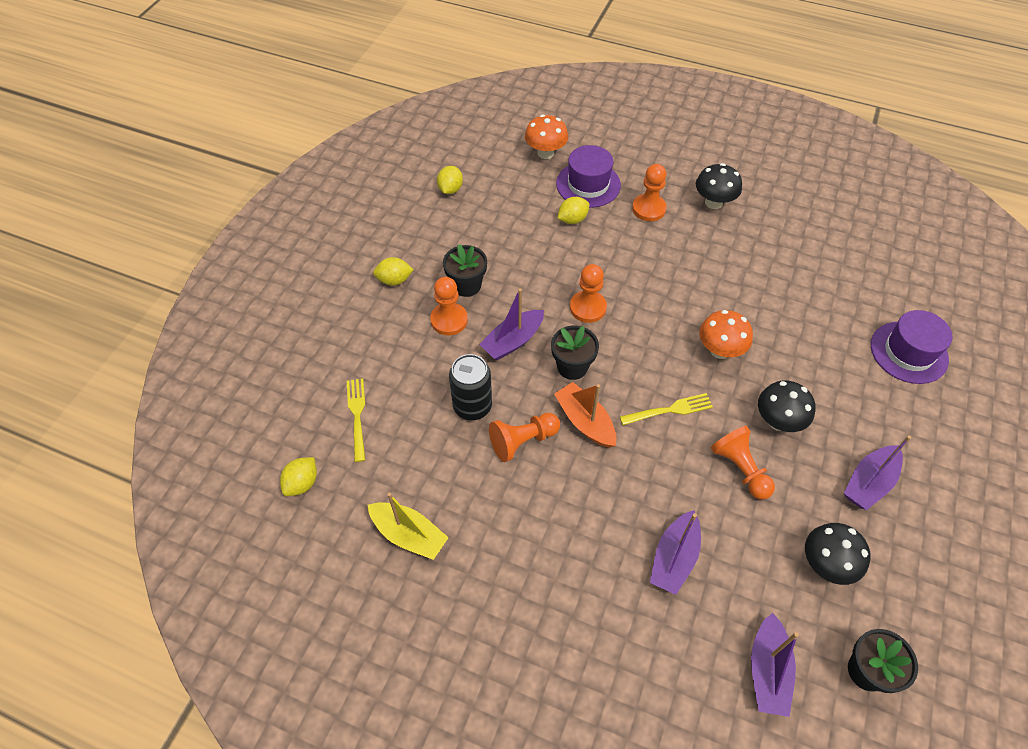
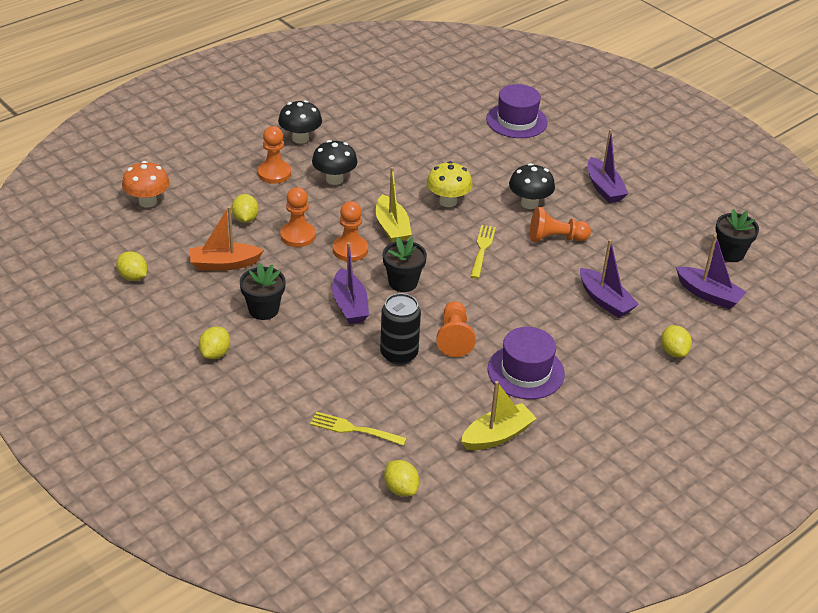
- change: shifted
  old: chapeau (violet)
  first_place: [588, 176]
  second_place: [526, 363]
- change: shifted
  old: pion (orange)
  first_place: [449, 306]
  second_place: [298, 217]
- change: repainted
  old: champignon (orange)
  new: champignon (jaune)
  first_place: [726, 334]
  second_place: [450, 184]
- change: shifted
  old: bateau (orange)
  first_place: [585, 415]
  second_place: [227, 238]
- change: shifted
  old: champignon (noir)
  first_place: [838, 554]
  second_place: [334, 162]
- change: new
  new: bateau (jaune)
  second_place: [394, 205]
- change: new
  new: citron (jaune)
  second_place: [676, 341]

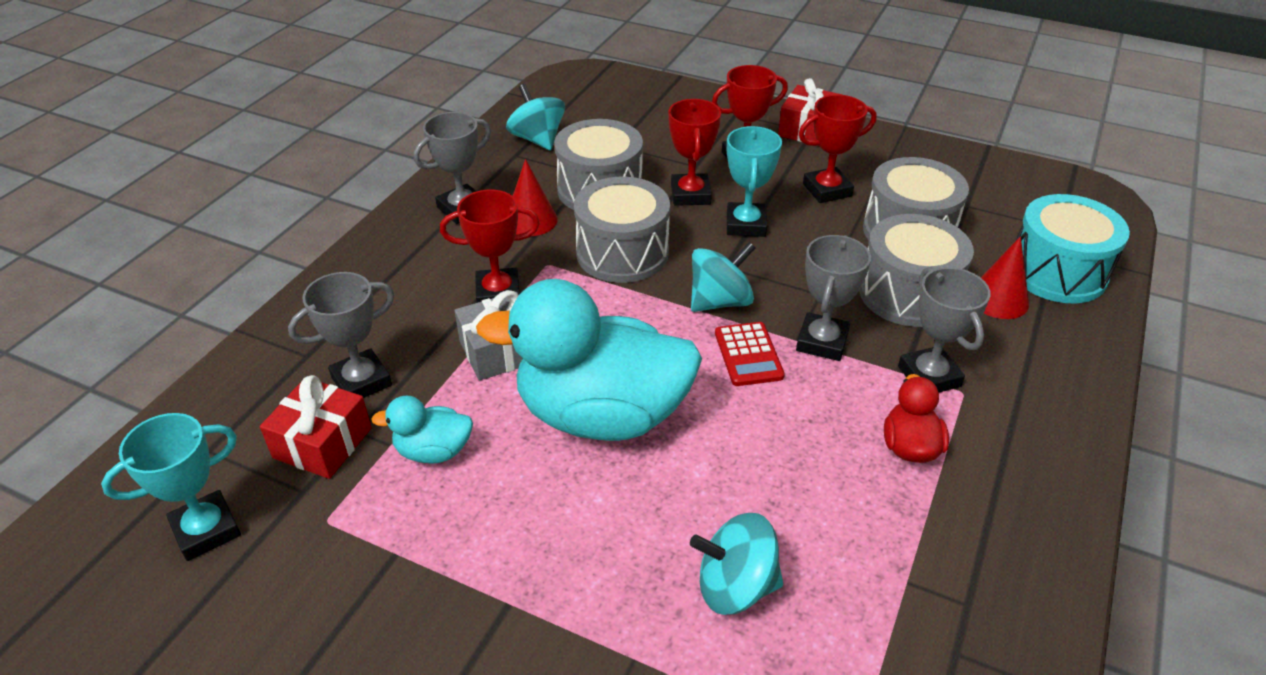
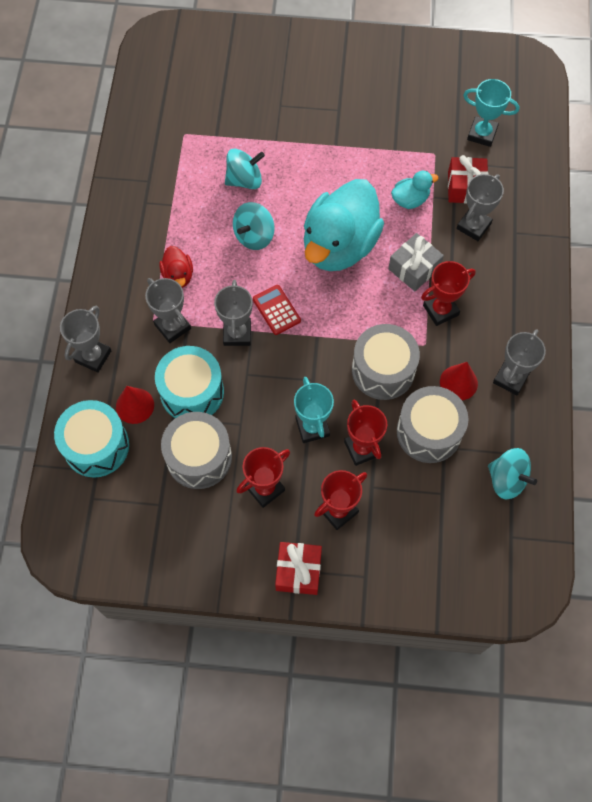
- change: repainted
  old: tambour (gris)
  new: tambour (turquoise)
  first_place: [916, 270]
  second_place: [189, 382]
- change: shifted
  old: toupie (turquoise)
  first_place: [723, 277]
  second_place: [254, 226]
- change: rotated
  old: canard (turquoise)
  first_place: [589, 360]
  second_place: [344, 225]
  degrees: 135
- change: rotated
  old: trophée (turquoise)
  first_place: [171, 487]
  second_place: [491, 113]
  degrees: 75
- change: new
  new: trophée (gris)
  second_place: [86, 339]

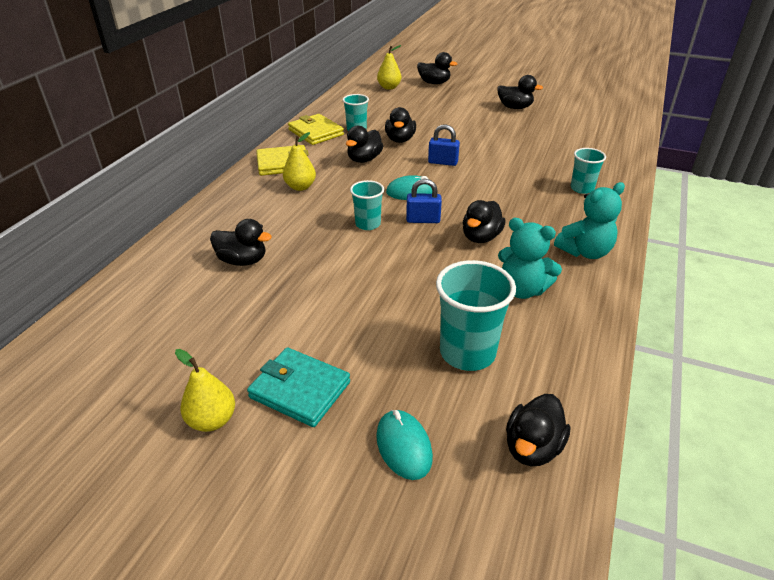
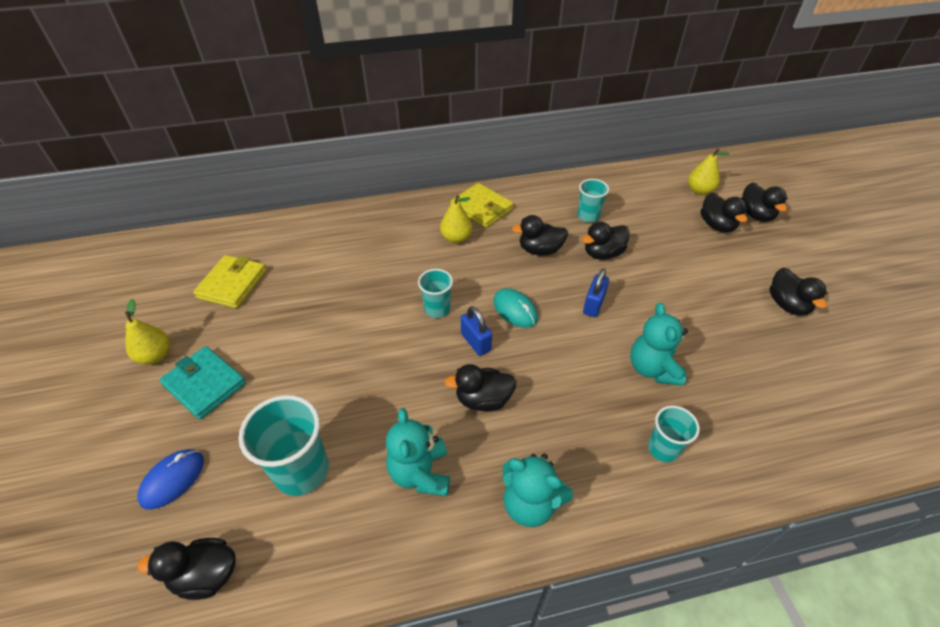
- change: shifted
  old: portefeuille (jaune)
  first_place: [316, 129]
  second_place: [229, 281]
- change: rotated
  old: cadenas (bleu)
  first_place: [444, 145]
  second_place: [596, 293]
  degrees: 45
- change: shifted
  old: canard (noir)
  first_place: [241, 242]
  second_place: [724, 213]
- change: rotated
  old: portefeuille (turquoise)
  first_place: [298, 387]
  second_place: [202, 383]
  degrees: -45
- change: repainted
  old: souris (turquoise)
  new: souris (bleu)
  first_place: [404, 445]
  second_place: [170, 479]
- change: new
  new: ours en peluche (turquoise)
  second_place: [659, 344]

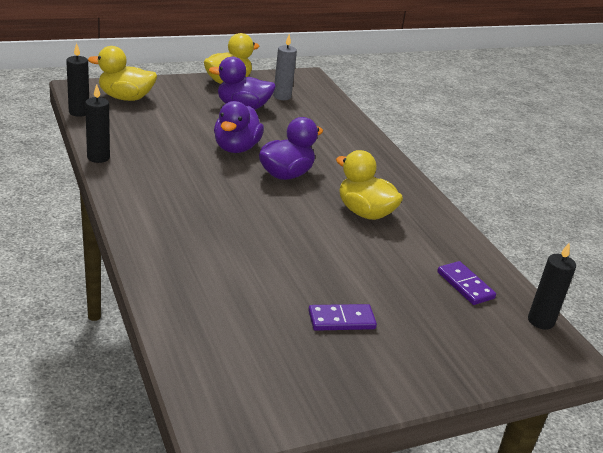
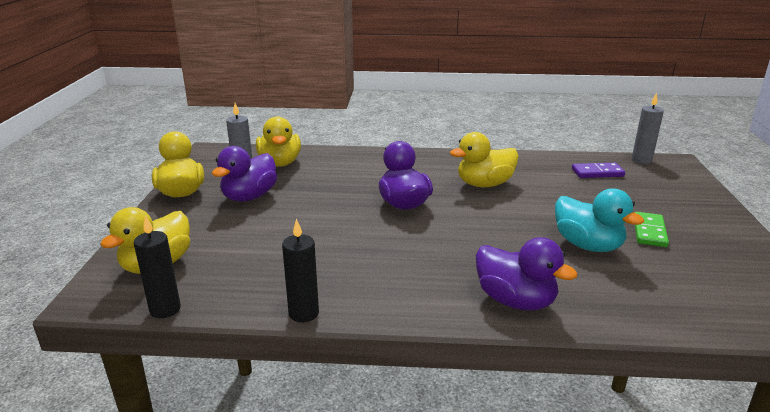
- change: shifted
  old: canard (violet)
  first_place: [239, 127]
  second_place: [526, 274]
- change: repainted
  old: bougie (noir)
  new: bougie (gris)
  first_place: [552, 286]
  second_place: [648, 128]
- change: repainted
  old: domino (violet)
  new: domino (vert)
  first_place: [342, 317]
  second_place: [652, 229]
- change: new
  new: canard (jaune)
  second_place: [278, 141]
- change: new
  new: canard (turquoise)
  second_place: [599, 220]

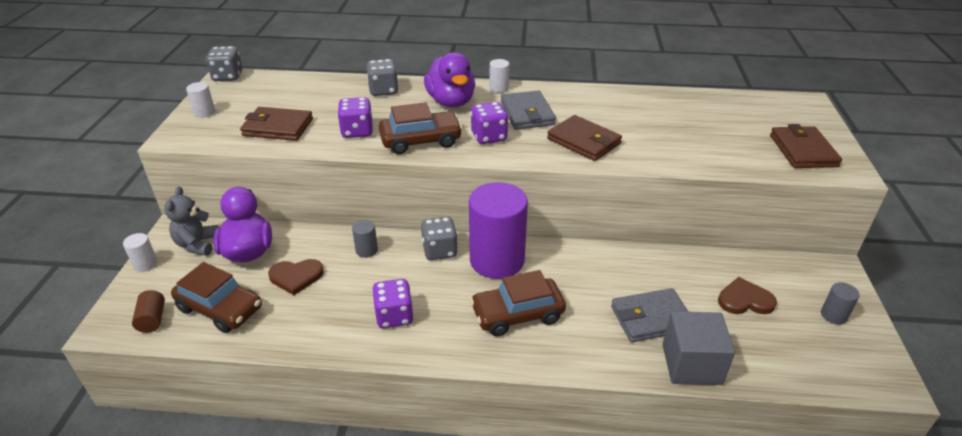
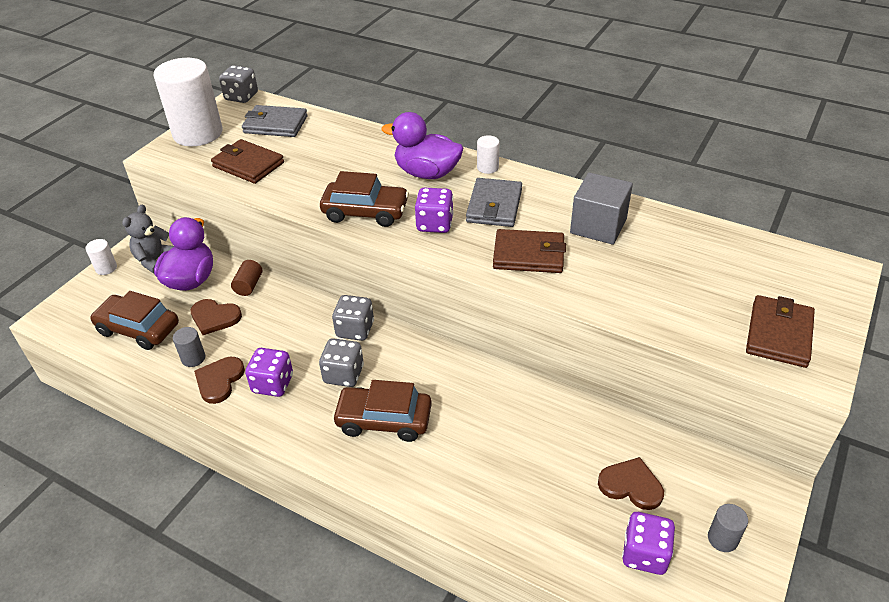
- change: rotated
  old: canard (violet)
  first_place: [449, 79]
  second_place: [422, 145]
  degrees: 105
- change: shifted
  old: dé (gris)
  first_place: [382, 77]
  second_place: [341, 362]
- change: scaled
  old: cylindre (blanc)
  first_place: [200, 100]
  second_place: [188, 102]
  factor: 2.44
- change: shifted
  old: dé (violet)
  first_place: [355, 117]
  second_place: [648, 543]
- change: rotated
  old: portefeuille (marron)
  first_place: [584, 138]
  second_place: [529, 251]
  degrees: -60
- change: gone
  old: cylindre (violet)
  first_place: [498, 230]
- change: shifted
  old: cylindre (gris)
  first_place: [365, 239]
  second_place: [189, 347]
- change: rotated
  old: voiture (marron)
  first_place: [216, 297]
  second_place: [134, 320]
  degrees: 150
- change: shifted
  old: portefeuille (gris)
  first_place: [650, 315]
  second_place: [275, 121]
- change: shifted
  old: cylindre (marron)
  first_place: [148, 311]
  second_place: [246, 278]
- change: shifted
  old: cube (gris)
  first_place: [698, 348]
  second_place: [601, 208]
- change: new
  new: cœur (marron)
  second_place: [219, 380]

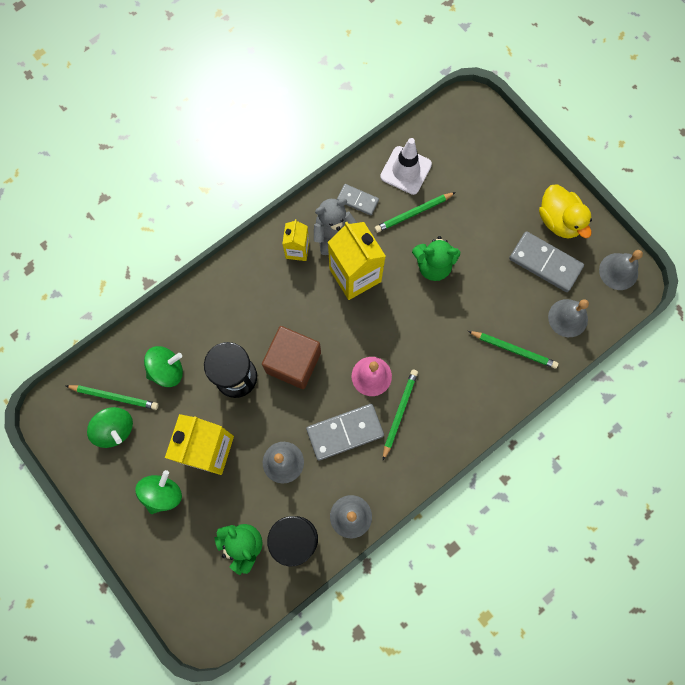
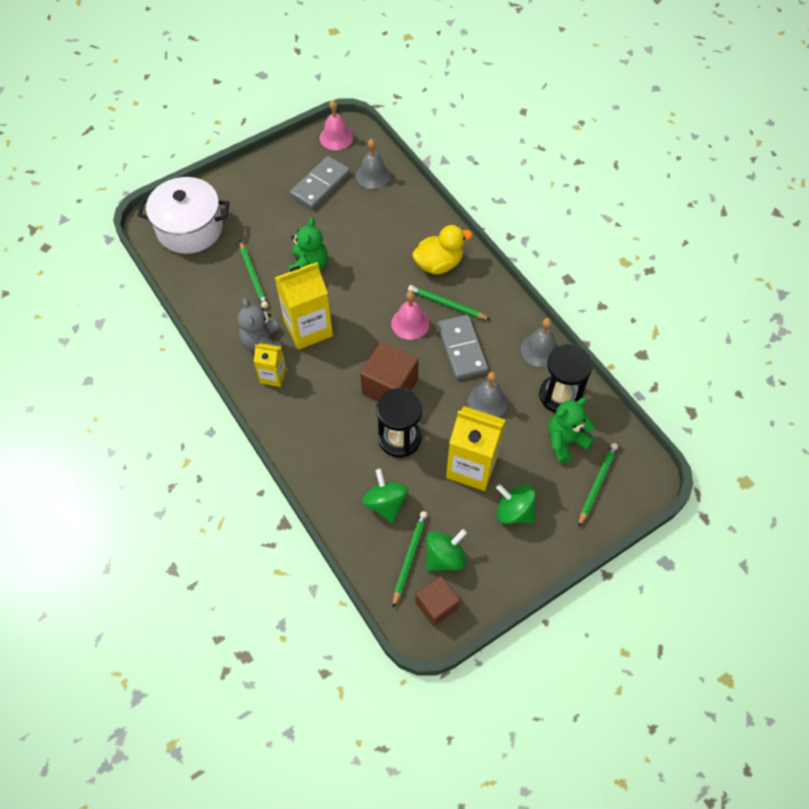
- change: gone
  old: cône de chantier (blanc)
  first_place: [406, 166]
- change: gone
  old: domino (gris)
  first_place: [358, 199]
- change: shifted
  old: canard (jaune)
  first_place: [565, 211]
  second_place: [442, 249]
- change: repainted
  old: cloche (gris)
  new: cloche (rose)
  first_place: [621, 270]
  second_place: [336, 125]
- change: shifted
  old: crayon (vert)
  first_place: [513, 350]
  second_place: [598, 485]
- change: new
  new: marmite (blanc)
  second_place: [183, 215]
- change: new
  new: cube (marron)
  second_place: [437, 601]

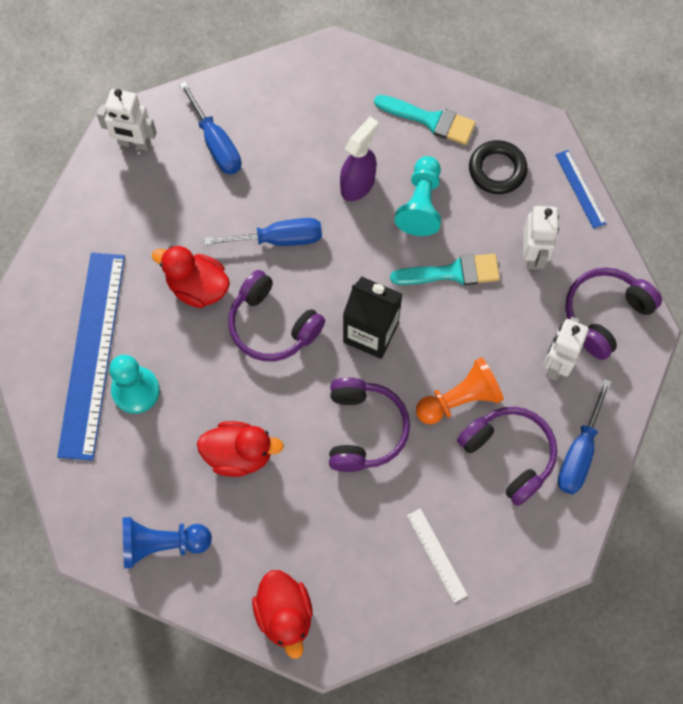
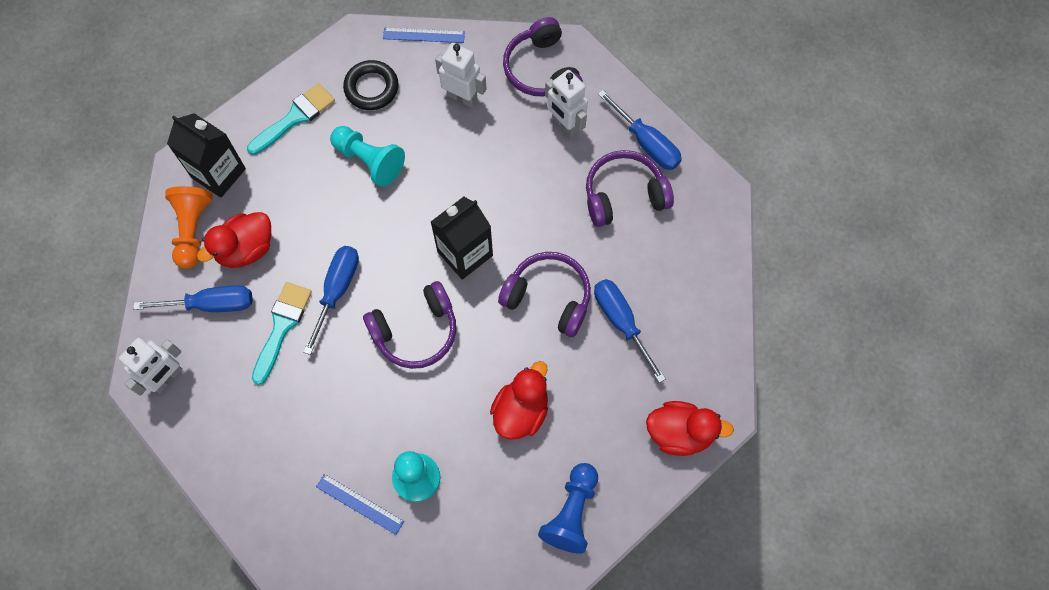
- change: gone
  old: vaporisateur (violet)
  first_place: [359, 159]
- change: shifted
  old: canard (rouge)
  first_place: [191, 277]
  second_place: [234, 240]
- change: scaled
  old: règle (bleu)
  first_place: [91, 357]
  second_place: [360, 504]
  factor: 0.43
- change: shifted
  old: pinceau (turquoise)
  first_place: [445, 269]
  second_place: [282, 333]
- change: shifted
  old: pion (orange)
  first_place: [460, 390]
  second_place: [188, 227]
- change: gone
  old: règle (blanc)
  first_place: [437, 555]
- change: new
  new: brique de lait (noir)
  second_place: [206, 155]
- change: new
  new: tournevis (bleu)
  second_place: [630, 331]

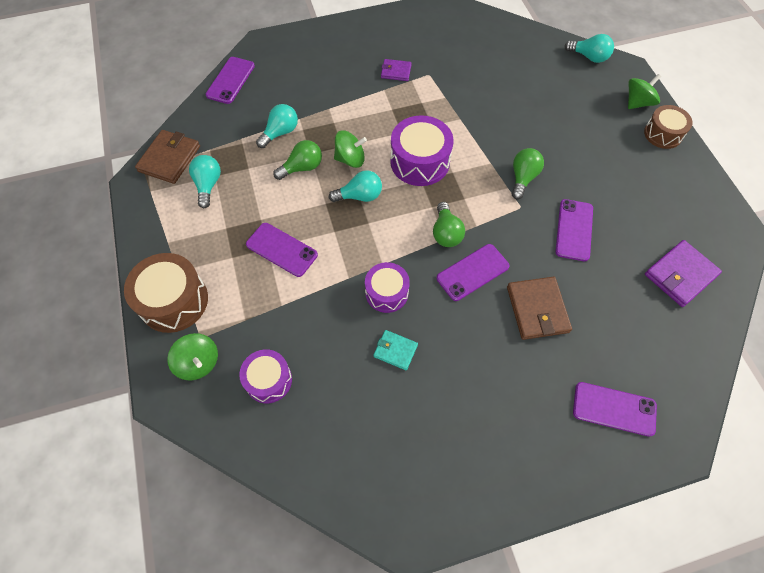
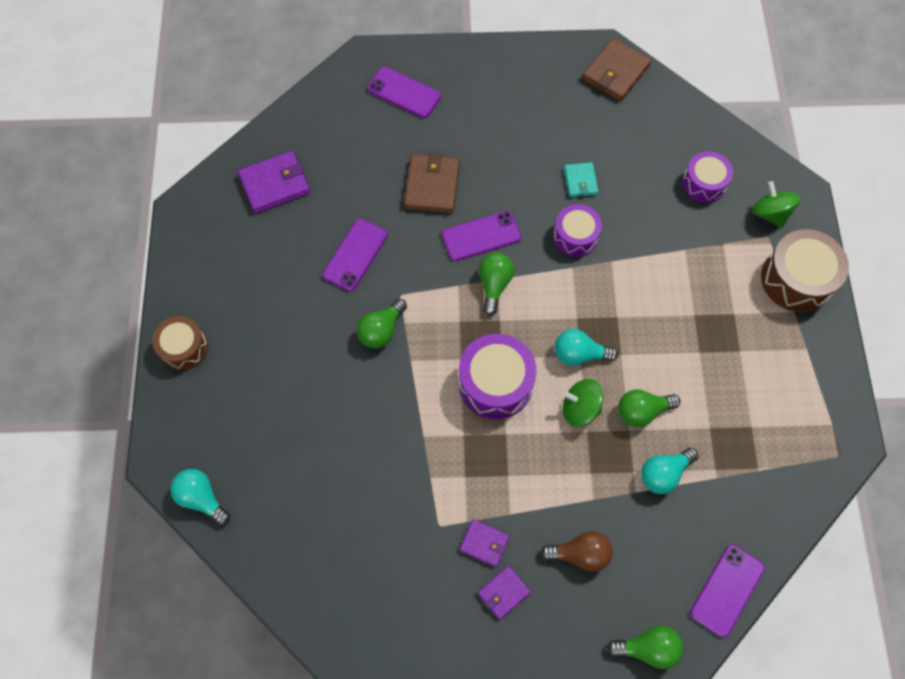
- change: gone
  old: toupie (vert)
  first_place: [644, 91]
- change: shifted
  old: portefeuille (marron)
  first_place: [167, 157]
  second_place: [617, 70]
- change: gone
  old: ampoule (turquoise)
  first_place: [205, 181]
- change: gone
  old: téléphone (violet)
  first_place: [282, 250]
- change: rotated
  old: portefeuille (turquoise)
  first_place: [396, 350]
  second_place: [581, 179]
  degrees: 45
- change: new
  new: ampoule (marron)
  second_place: [576, 551]
- change: new
  new: portefeuille (violet)
  second_place: [504, 593]
- change: new
  new: ampoule (vert)
  second_place: [645, 647]

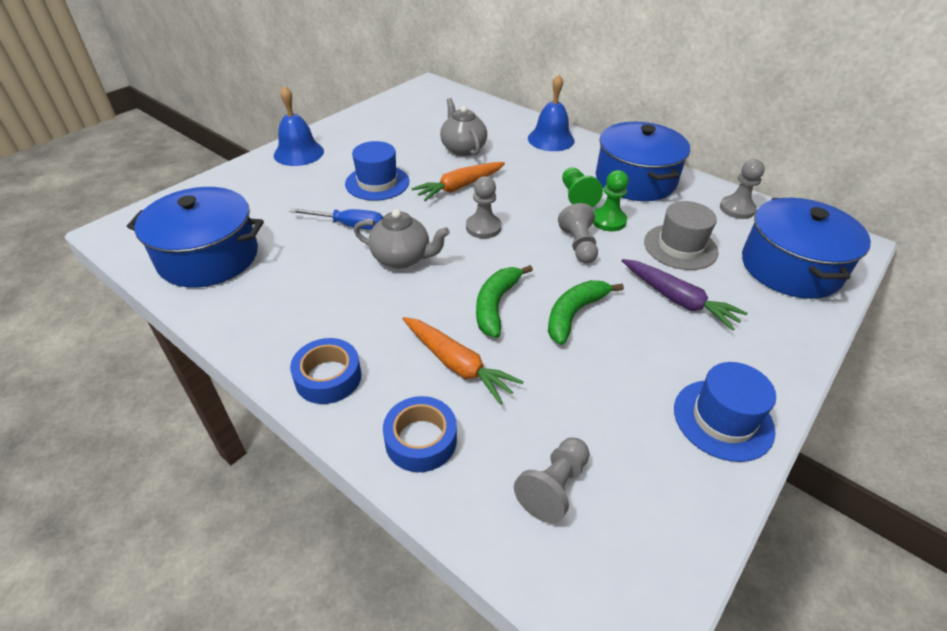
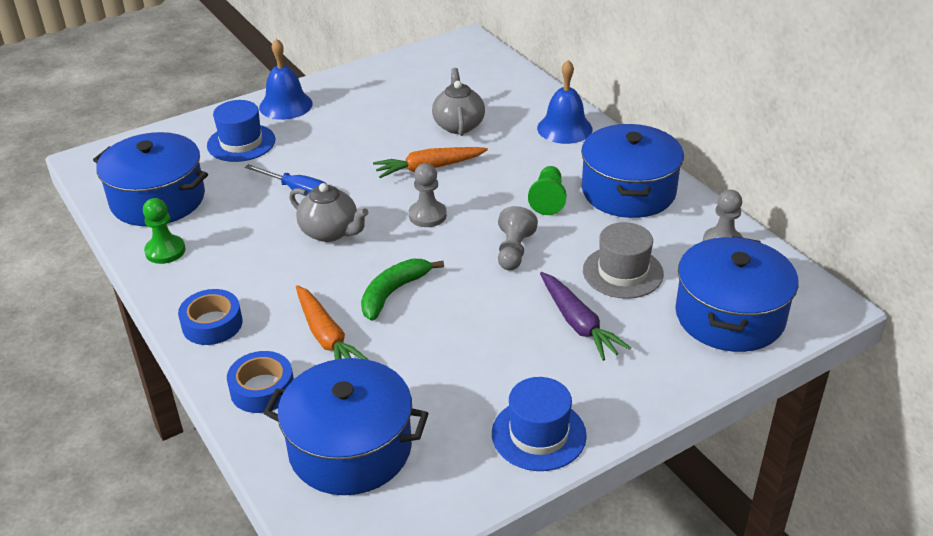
- change: shifted
  old: chapeau (bleu)
  first_place: [377, 171]
  second_place: [241, 131]
- change: shifted
  old: pion (vert)
  first_place: [611, 200]
  second_place: [164, 231]
- change: gone
  old: banane (vert)
  first_place: [586, 312]
- change: swapped
  old: pion (gris)
  new: marmite (bleu)
  first_place: [552, 480]
  second_place: [346, 426]

